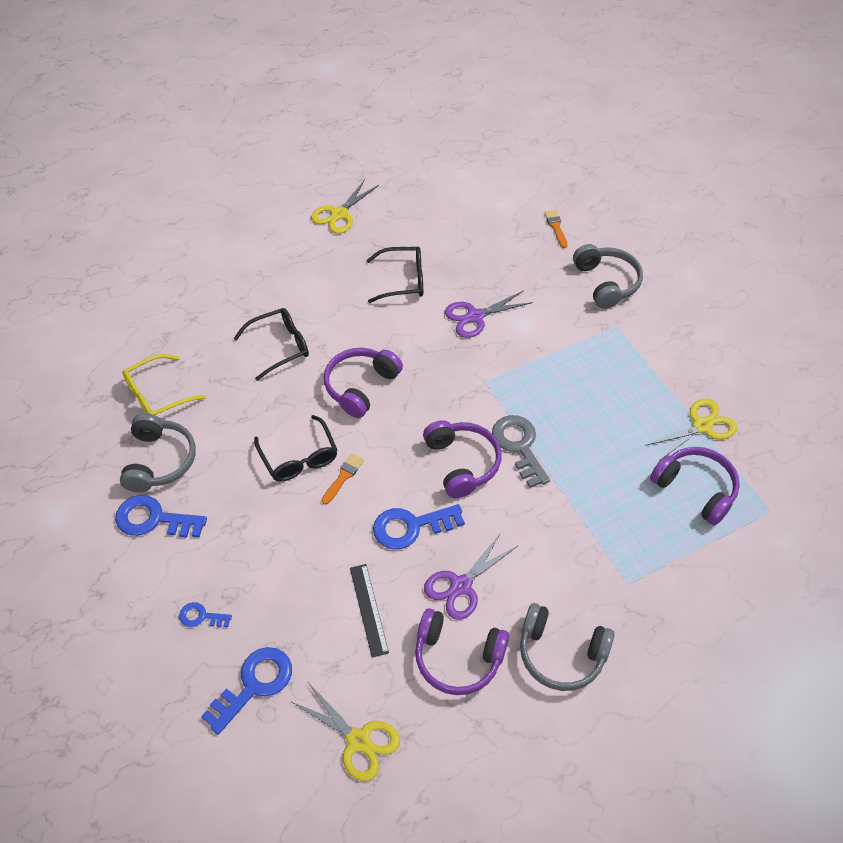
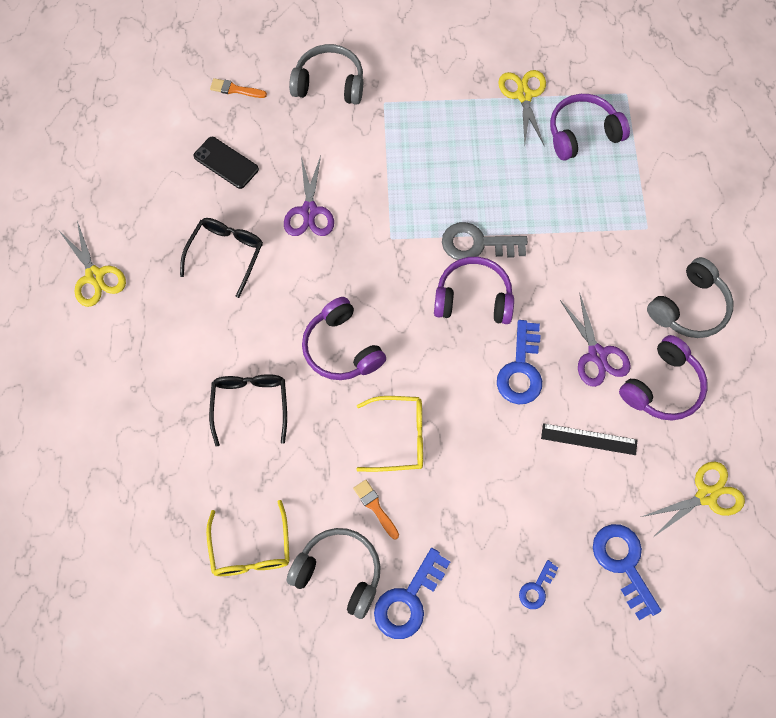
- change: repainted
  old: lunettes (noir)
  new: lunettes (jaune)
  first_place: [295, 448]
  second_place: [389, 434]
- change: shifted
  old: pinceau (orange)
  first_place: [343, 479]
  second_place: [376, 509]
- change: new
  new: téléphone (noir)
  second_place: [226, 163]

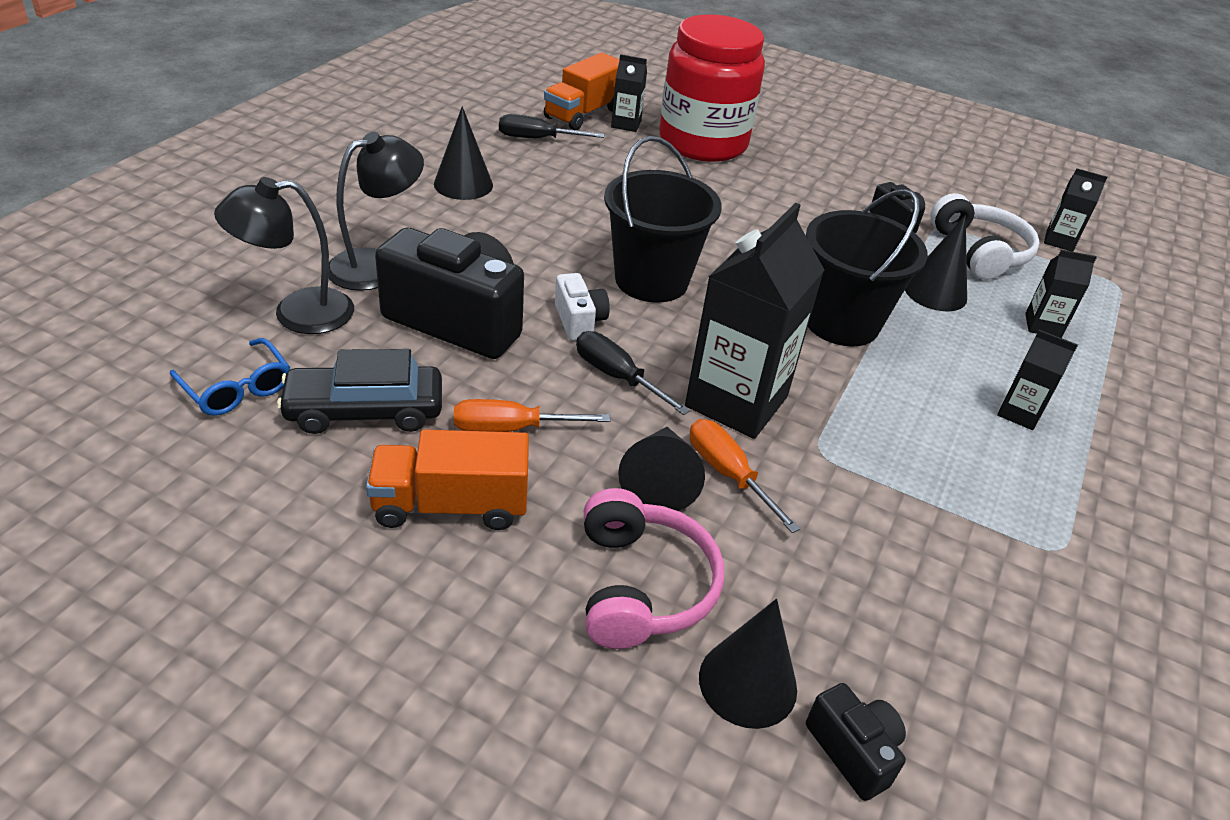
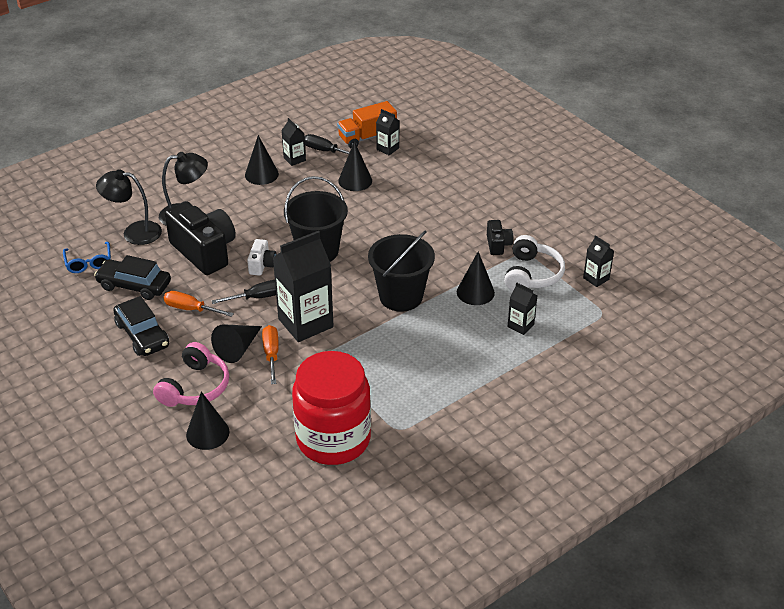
- change: shifted
  old: bocal (rouge)
  first_place: [712, 88]
  second_place: [331, 408]
- change: shifted
  old: brique de lait (noir)
  first_place: [1037, 380]
  second_place: [293, 142]
- change: rotated
  old: tournevis (noir)
  first_place: [633, 373]
  second_place: [244, 292]
  degrees: 90
- change: swapped
  old: camion (orange)
  new: voiture (noir)
  first_place: [447, 479]
  second_place: [141, 326]
- change: gone
  old: appareil photo (noir)
  first_place: [856, 742]
- change: new
  new: cône (noir)
  second_place: [355, 166]

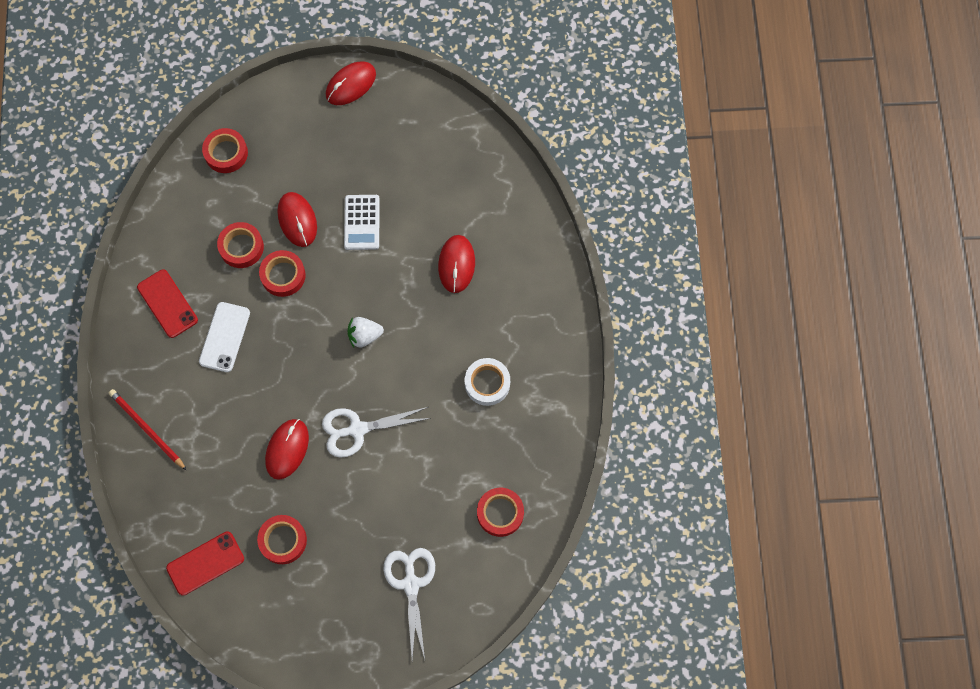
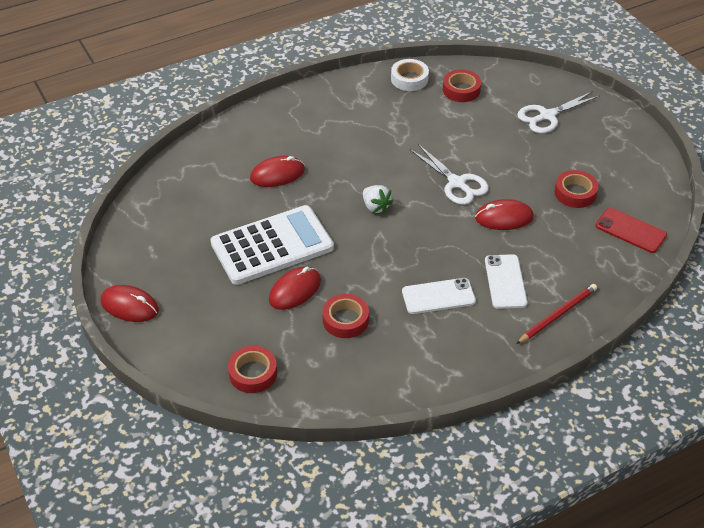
- change: scaled
  old: calculatrice (blanc)
  first_place: [362, 222]
  second_place: [272, 245]
  factor: 1.91
- change: gone
  old: ruban adhésif (rouge)
  first_place: [282, 273]
- change: gone
  old: téléphone (rouge)
  first_place: [167, 303]
- change: shifted
  old: ruban adhésif (blanc)
  first_place: [487, 382]
  second_place: [410, 75]
- change: rotated
  old: crayon (rouge)
  first_place: [147, 429]
  second_place: [556, 314]
  degrees: -150
- change: new
  new: téléphone (blanc)
  second_place: [506, 281]

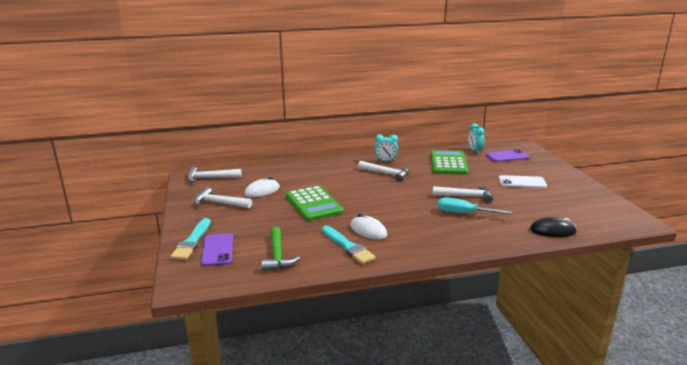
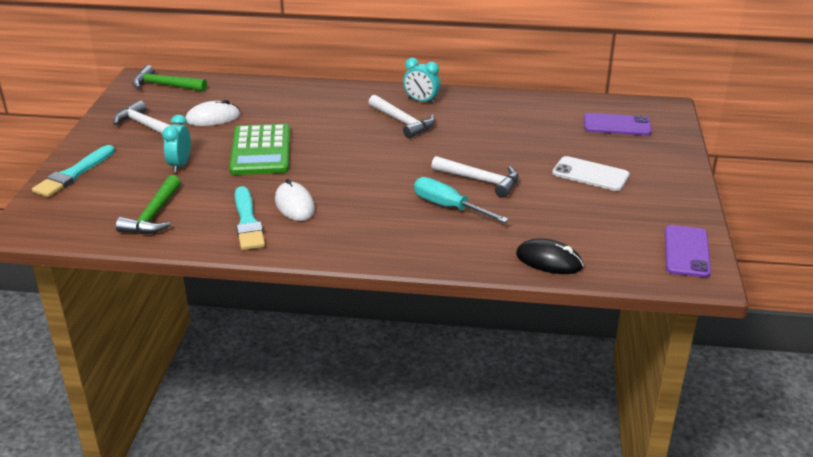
- change: shifted
  old: réveil (turquoise)
  first_place: [476, 138]
  second_place: [176, 144]
- change: gone
  old: calculatrice (vert)
  first_place: [450, 162]
- change: repainted
  old: marteau (blanc)
  new: marteau (vert)
  first_place: [214, 174]
  second_place: [169, 78]
- change: shifted
  old: téléphone (violet)
  first_place: [217, 249]
  second_place: [688, 251]

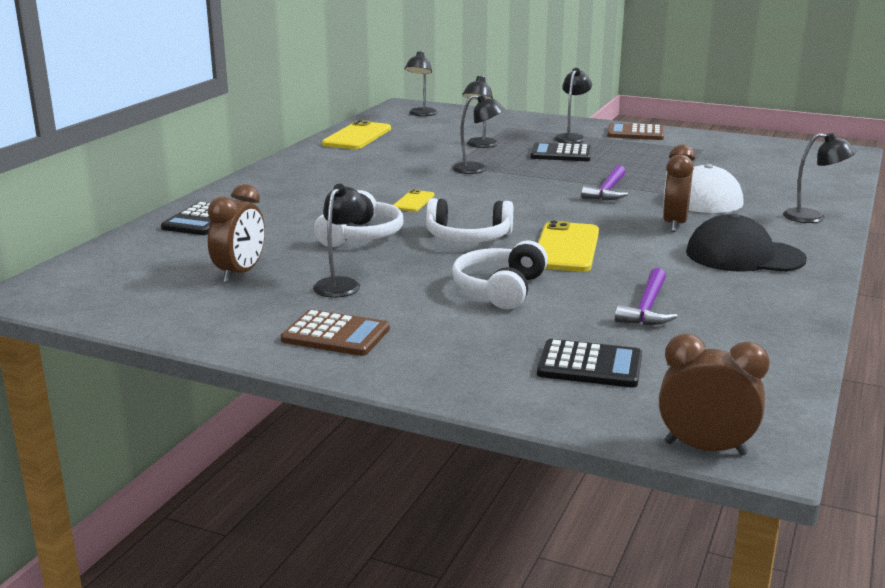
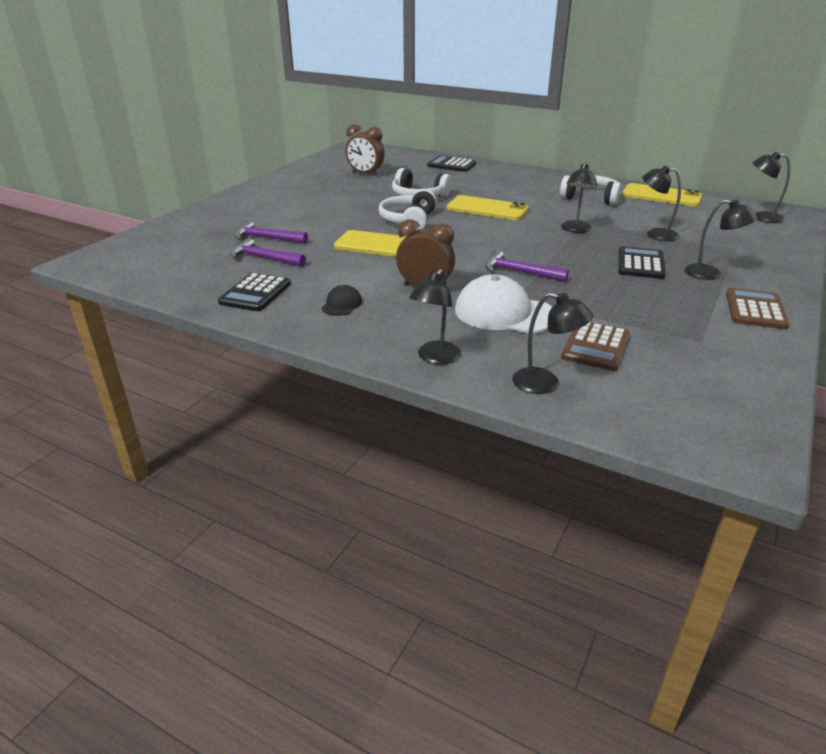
- change: shifted
  old: lampe (noir)
  first_place: [340, 241]
  second_place: [552, 343]
- change: scaled
  old: téléphone (jaune)
  first_place: [414, 200]
  second_place: [487, 207]
  factor: 1.87
- change: scaled
  old: casquette (noir)
  first_place: [746, 242]
  second_place: [341, 300]
  factor: 0.48
- change: shifted
  old: casque audio (blanc)
  first_place: [500, 275]
  second_place: [590, 190]
- change: shifted
  old: calculatrice (marron)
  first_place: [335, 332]
  second_place: [595, 346]
- change: gone
  old: réveil (marron)
  first_place: [714, 395]
- change: shifted
  old: calculatrice (noir)
  first_place: [589, 363]
  second_place: [254, 292]
- change: new
  new: marteau (violet)
  second_place: [271, 232]

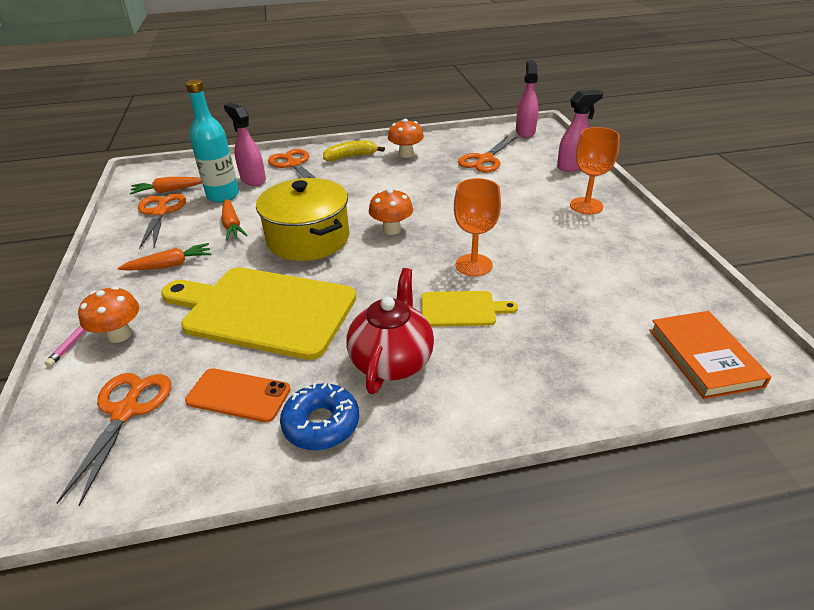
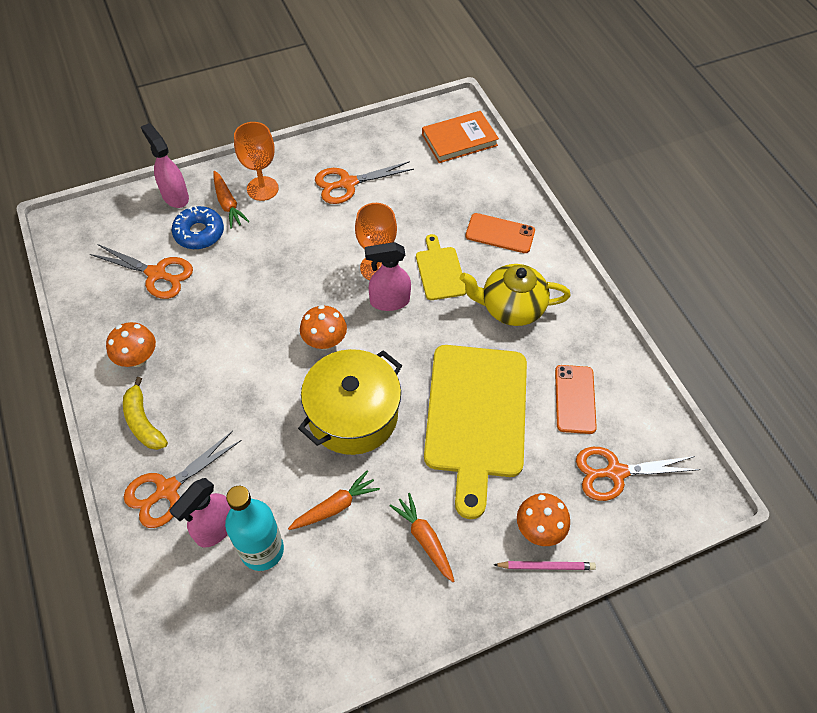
- change: shifted
  old: vaporisateur (rose)
  first_place: [527, 99]
  second_place: [388, 276]
- change: shifted
  old: carotte (orange)
  first_place: [166, 186]
  second_place: [231, 200]
- change: shifted
  old: ciseaux (orange)
  first_place: [162, 221]
  second_place: [364, 182]
- change: repainted
  old: théière (rouge)
  new: théière (jaune)
  first_place: [390, 331]
  second_place: [515, 295]
- change: shifted
  old: beignet (bleu)
  first_place: [319, 416]
  second_place: [198, 227]
- change: new
  new: téléphone (orange)
  second_place: [500, 233]

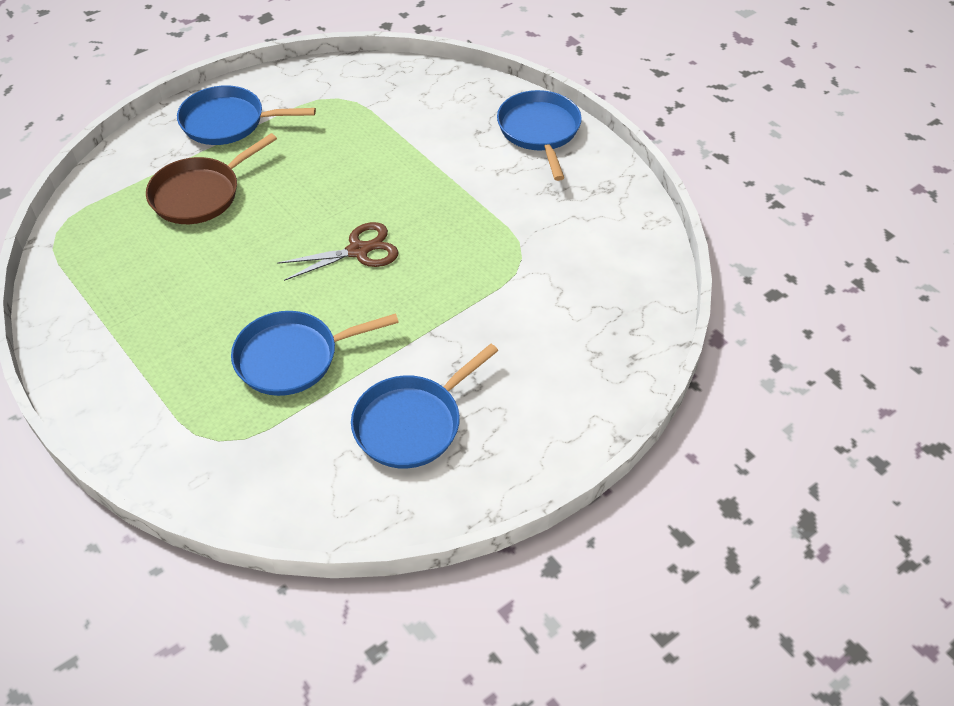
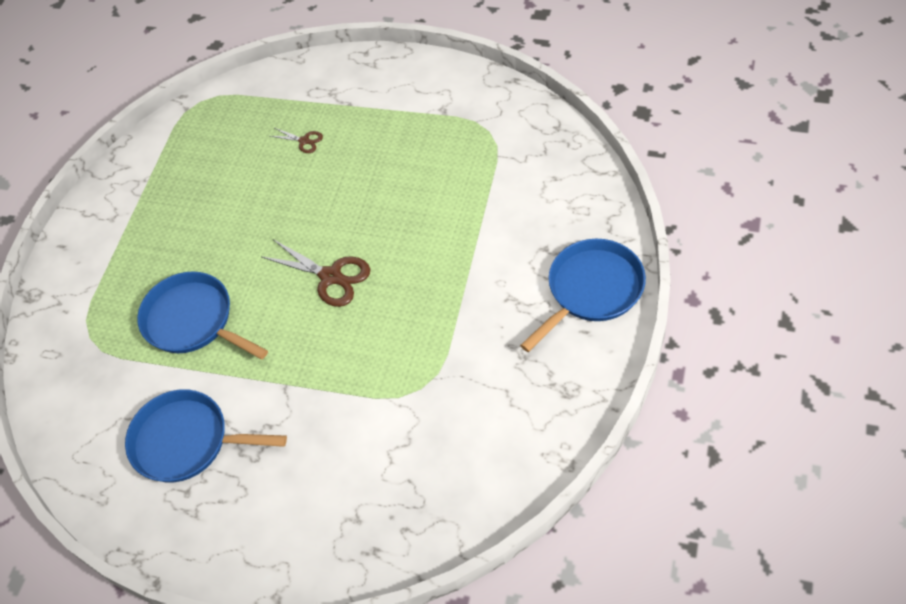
- change: gone
  old: poêle (bleu)
  first_place: [246, 115]
- change: swapped
  old: poêle (marron)
  new: ciseaux (marron)
  first_place: [211, 178]
  second_place: [296, 140]

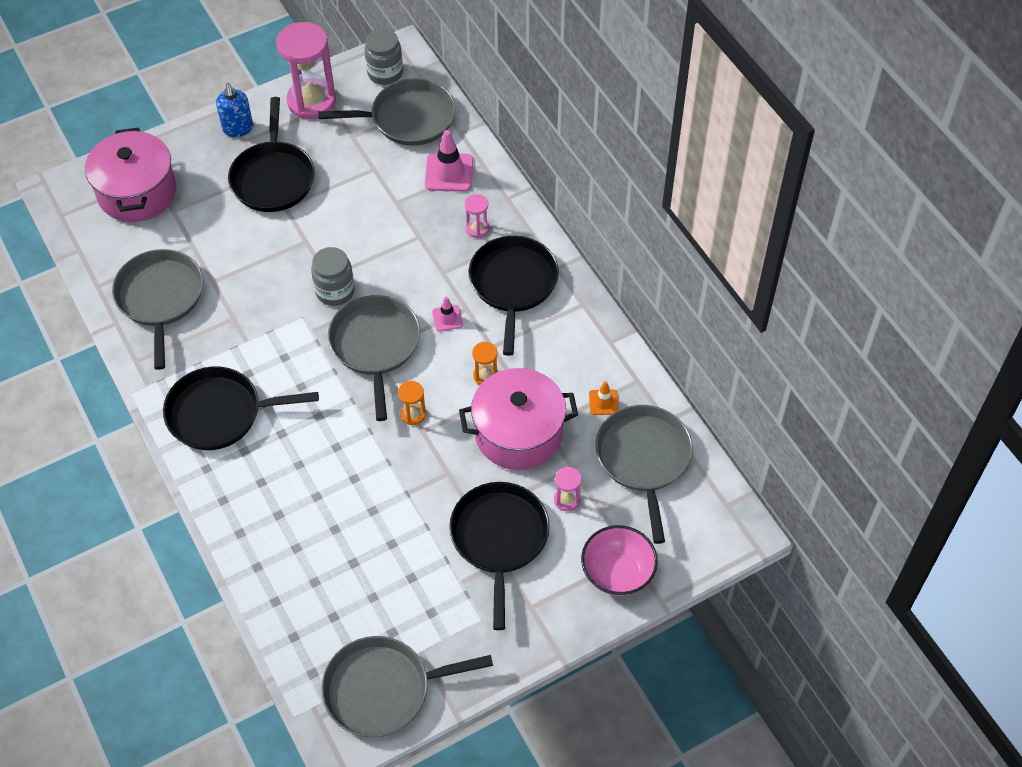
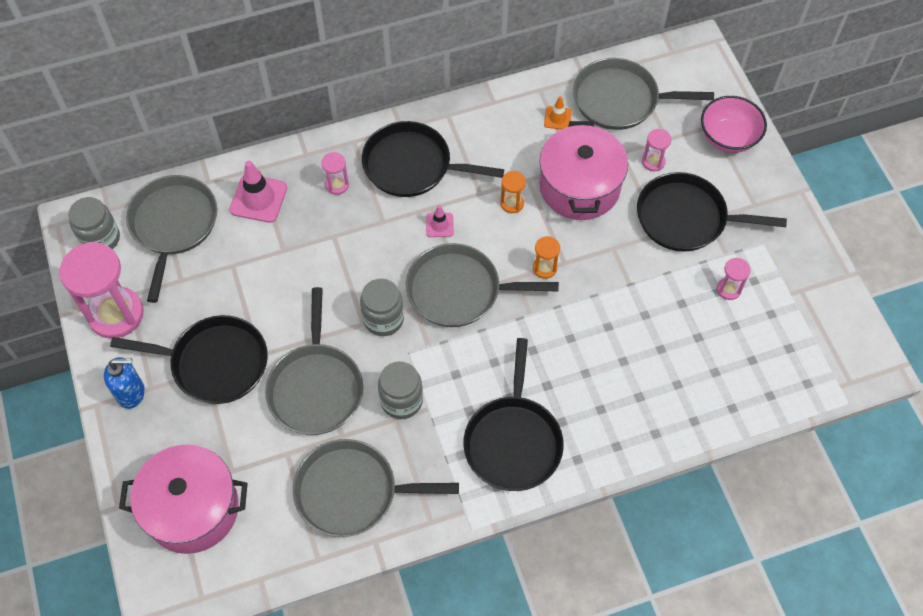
- change: shifted
  old: poêle (gris)
  first_place: [407, 686]
  second_place: [314, 361]
- change: new
  new: sablier (rose)
  second_place: [734, 279]
- change: new
  new: bocal (gris)
  second_place: [400, 390]

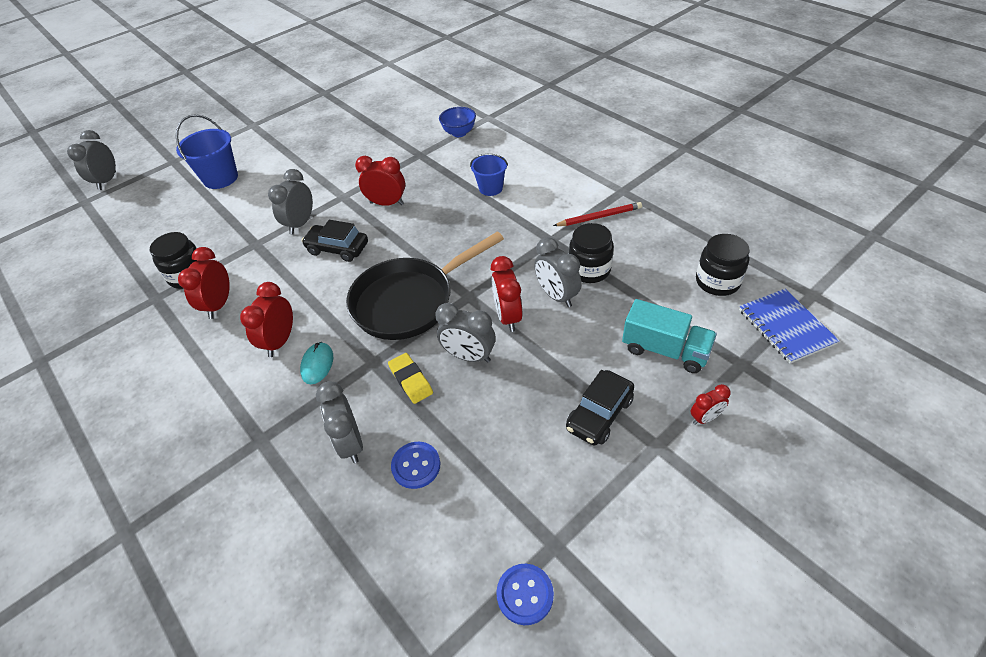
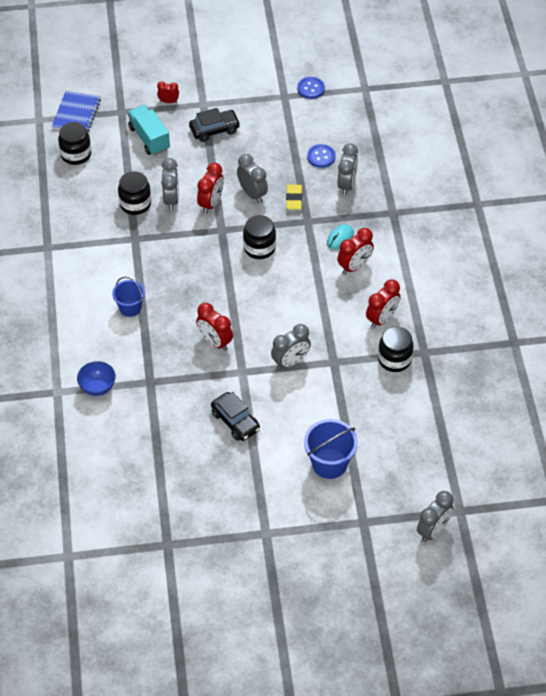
- change: gone
  old: crayon (rouge)
  first_place: [597, 214]
- change: shifted
  old: voiture (noir)
  first_place: [334, 241]
  second_place: [235, 416]
- change: swapped
  old: poêle (noir)
  new: bocal (noir)
  first_place: [425, 286]
  second_place: [259, 237]

